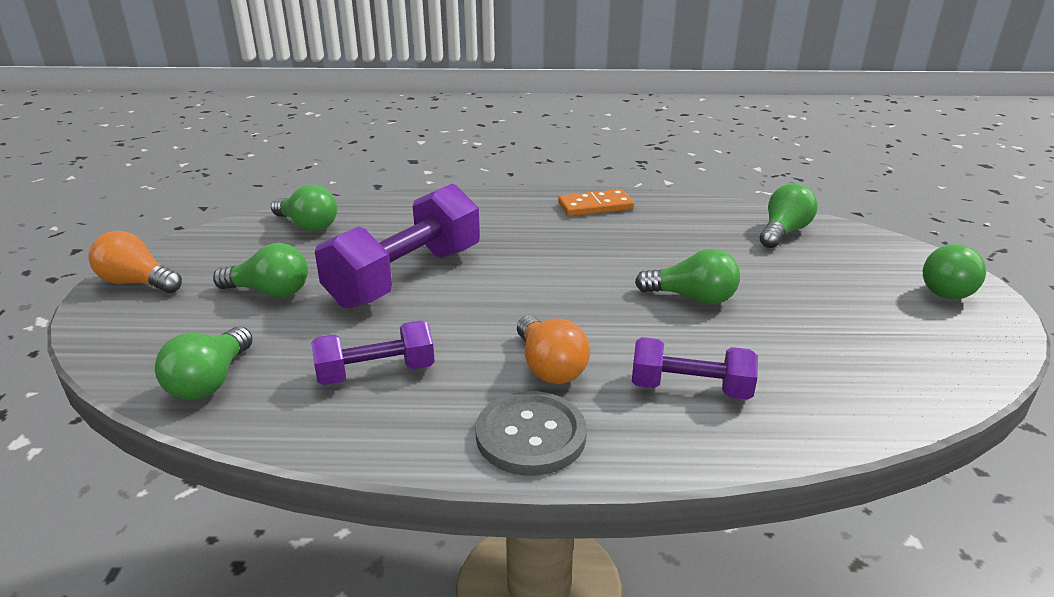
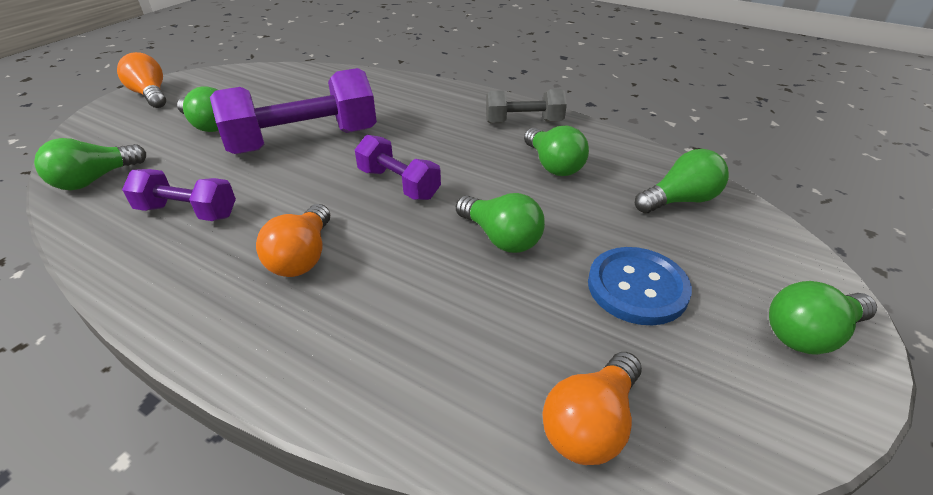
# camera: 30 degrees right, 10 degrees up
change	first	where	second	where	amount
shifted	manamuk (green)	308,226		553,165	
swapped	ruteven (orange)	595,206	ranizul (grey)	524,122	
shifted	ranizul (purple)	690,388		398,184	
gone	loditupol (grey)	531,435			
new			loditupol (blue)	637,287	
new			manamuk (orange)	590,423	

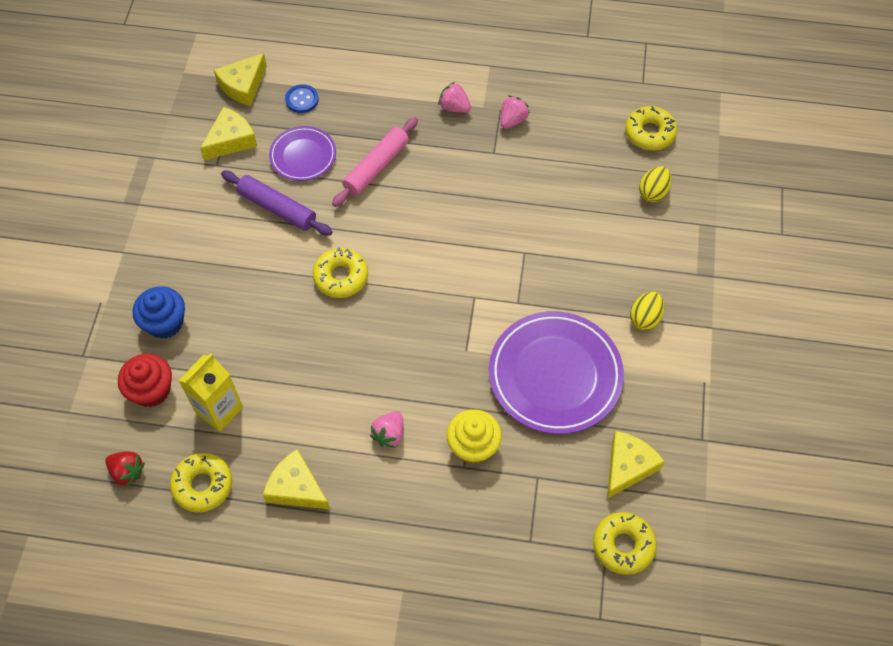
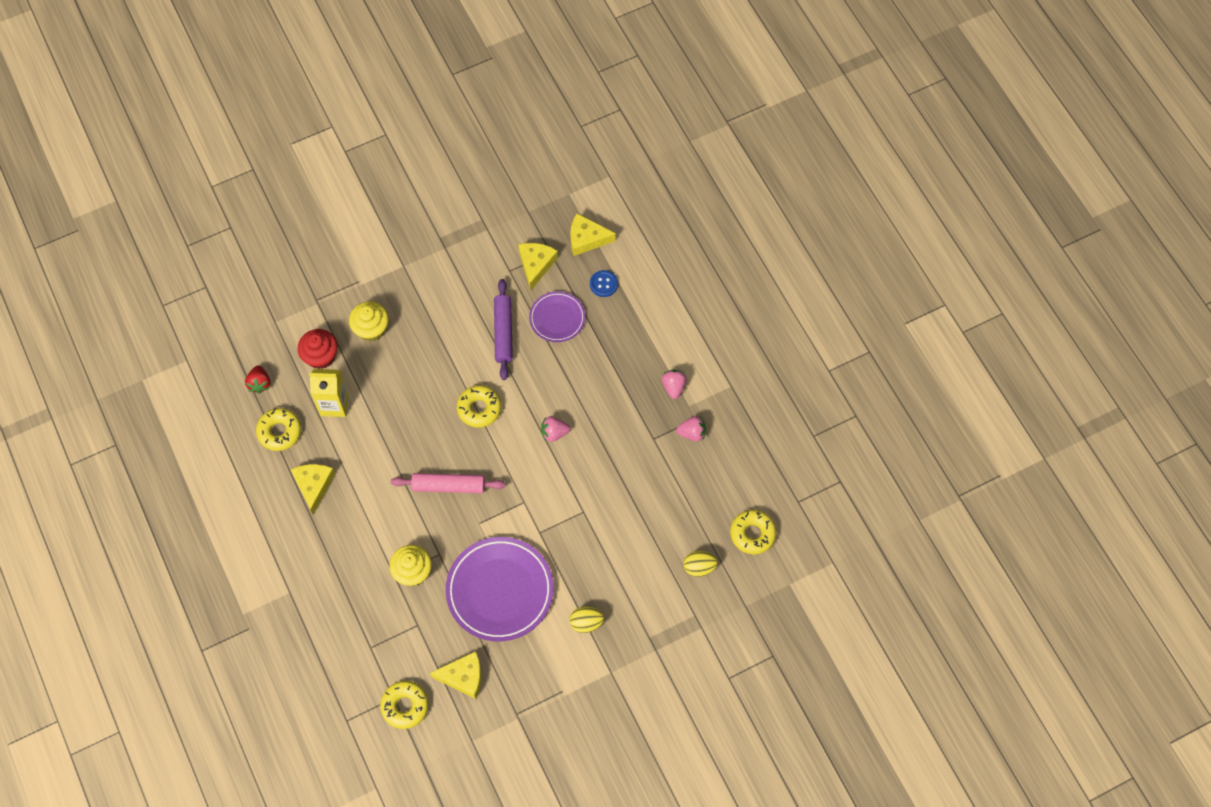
# camera: 55 degrees right, 5 degrees up
change	first	where	second	where	amount
rotated	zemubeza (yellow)	231,140		536,265	90 degrees counterclockwise
shifted	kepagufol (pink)	376,167		448,486	
repainted	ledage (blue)	165,322	ledage (yellow)	371,329	
shifted	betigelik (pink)	389,434		554,433	

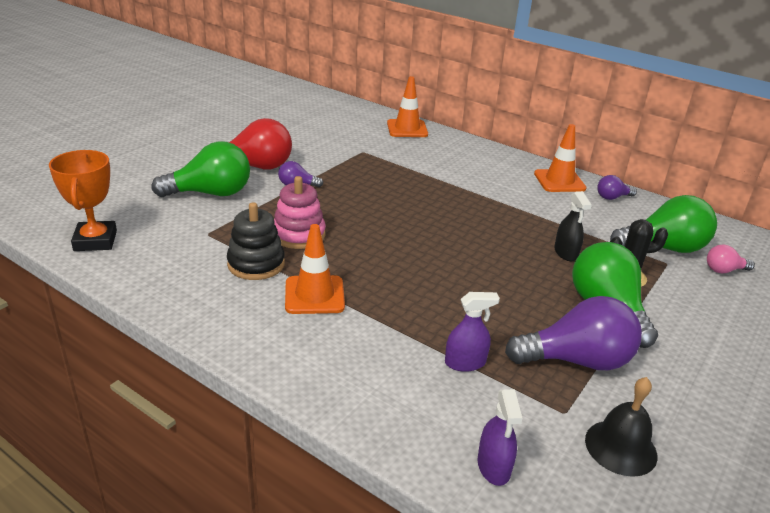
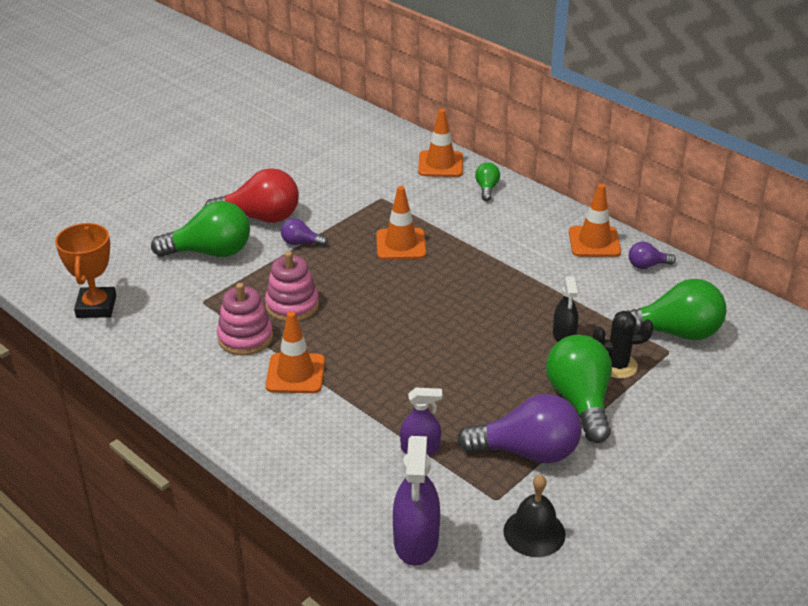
# camera: 10 degrees right, 5 degrees up
change	first	where	second	where	amount
repainted	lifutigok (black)	256,264	lifutigok (pink)	245,338	
gone	manamuk (pink)	724,270			
scaled	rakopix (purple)	493,466		416,541	x1.63
new			manamuk (green)	486,188	
new			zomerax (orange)	401,244	

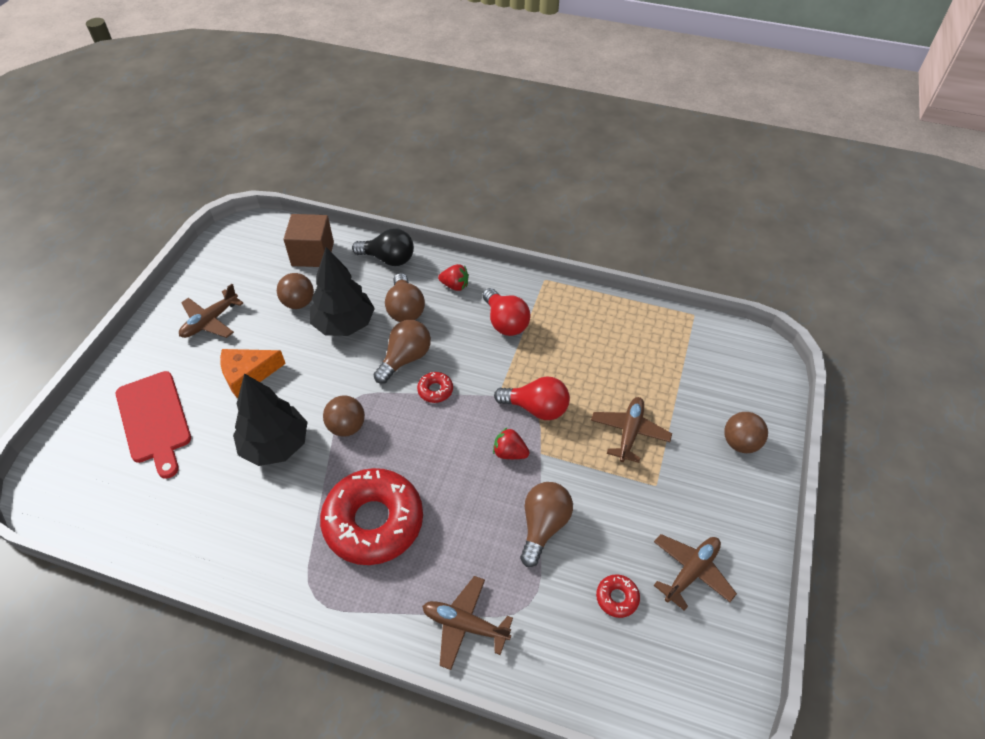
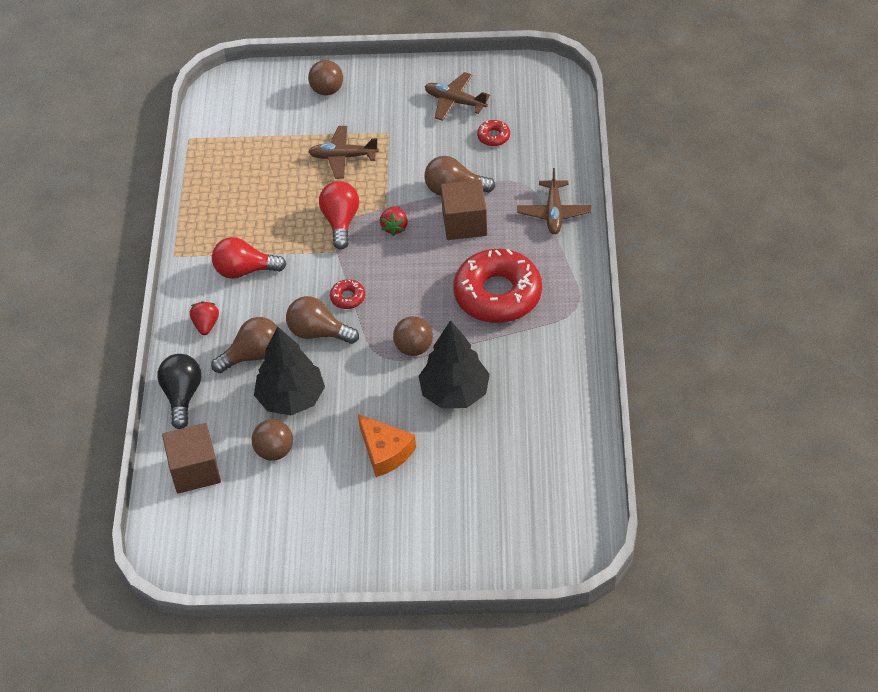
# camera: 105 degrees left, 0 degrees up
change	first	where	second	where	amount
gone	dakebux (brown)	210,321			
rotated	manamuk (red)	505,322		244,270	135 degrees counterclockwise
gone	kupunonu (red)	154,420			
new			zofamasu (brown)	464,223	

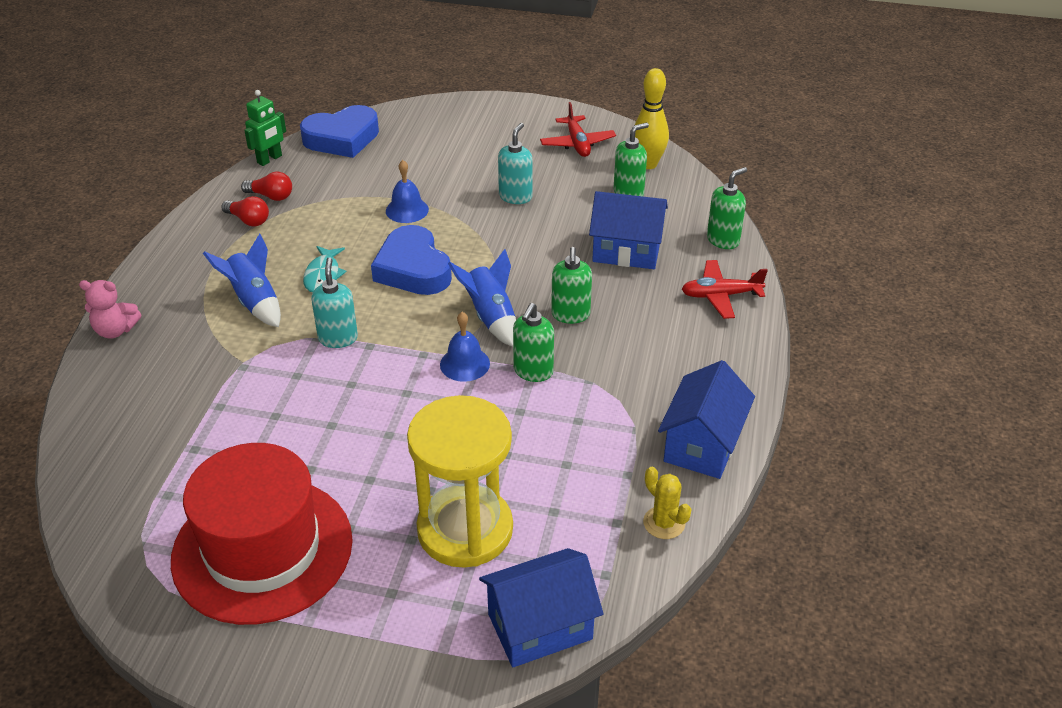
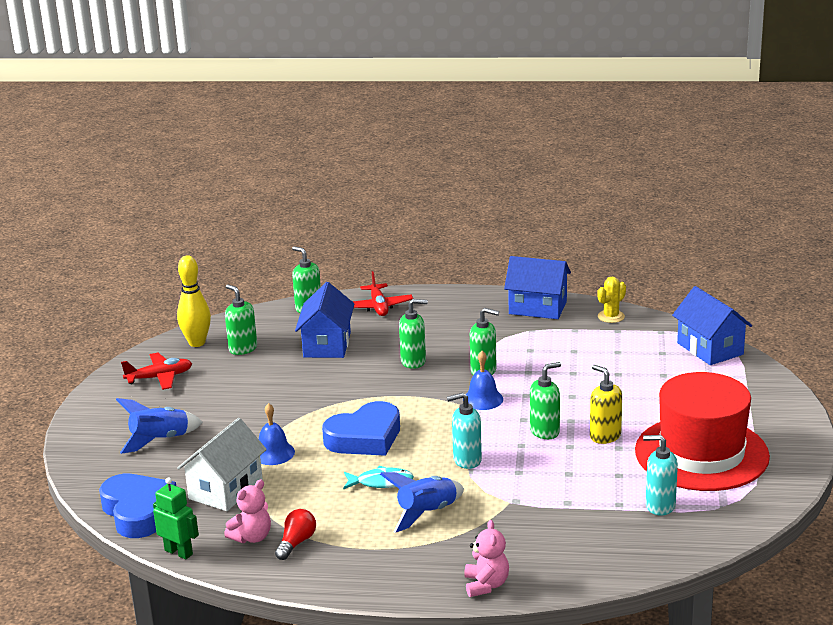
# camera: 95 degrees left, 15 degrees down
change	first	where	second	where	amount
shifted	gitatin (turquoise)	515,196		660,506	
swapped	manamuk (red)	271,196	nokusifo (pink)	252,537	
shifted	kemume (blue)	490,317		160,440	
gone	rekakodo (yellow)	465,529			
new			gitatin (green)	545,431	
new			gitatin (yellow)	605,436	
new			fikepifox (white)	226,489	

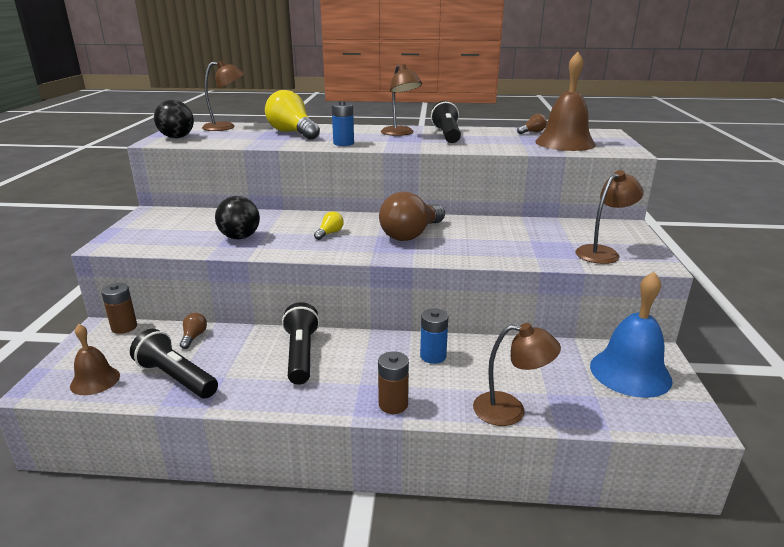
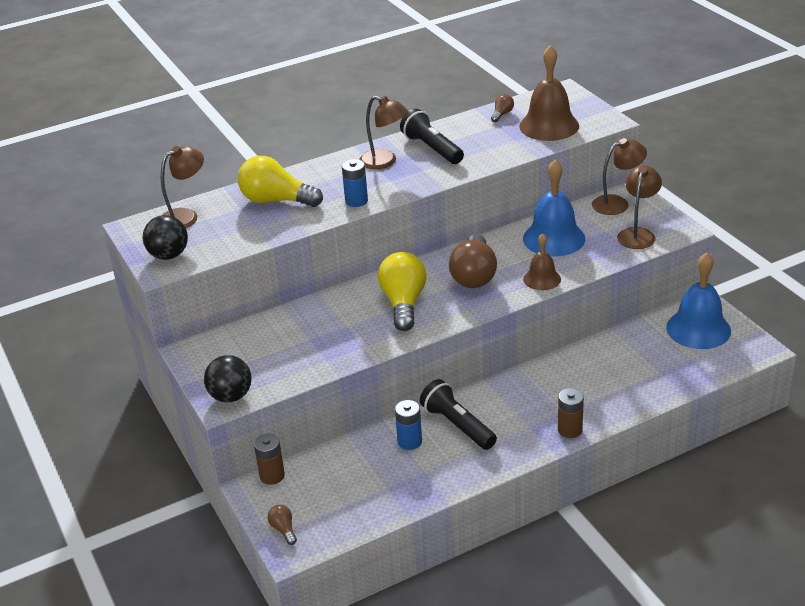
# camera: 30 degrees left, 10 degrees up
change	first	where	second	where	amount
shifted	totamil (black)	240,237		231,396	
scaled	manamuk (yellow)	330,233		403,303	x2.25
shifted	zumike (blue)	433,356		409,441	
shifted	manamuk (brown)	194,337		283,529	
shifted	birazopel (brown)	510,410		617,203	
shifted	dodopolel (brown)	95,380		542,279	
gone	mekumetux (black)	176,378			
new			dodopolel (blue)	554,238	

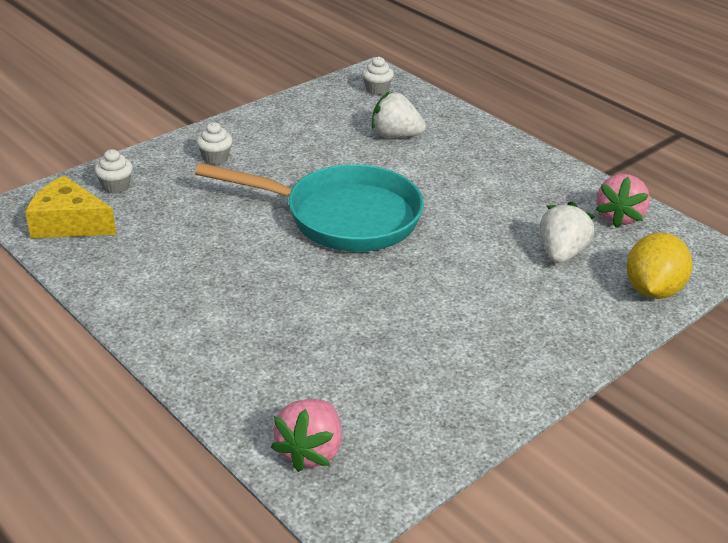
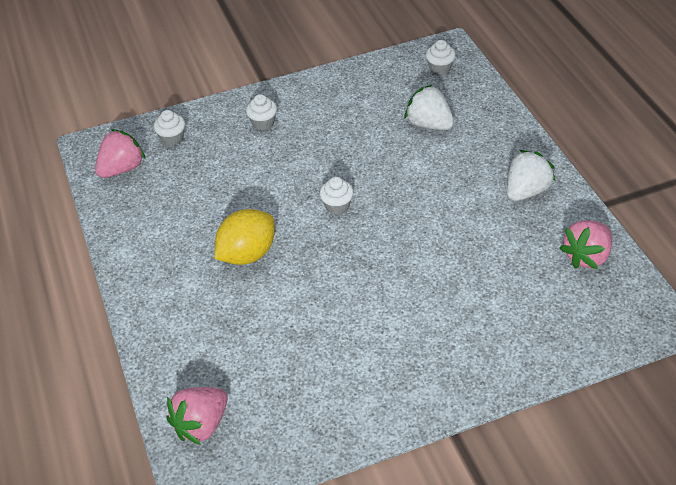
# camera: 25 degrees right, 10 degrees up
change	first	where	second	where	amount
swapped	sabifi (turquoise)	342,217	ledage (white)	337,206	
swapped	zemubeza (yellow)	69,223	betigelik (pink)	122,169	
shifted	betigelik (white)	561,253		526,191	
shifted	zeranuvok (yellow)	652,290		247,254	

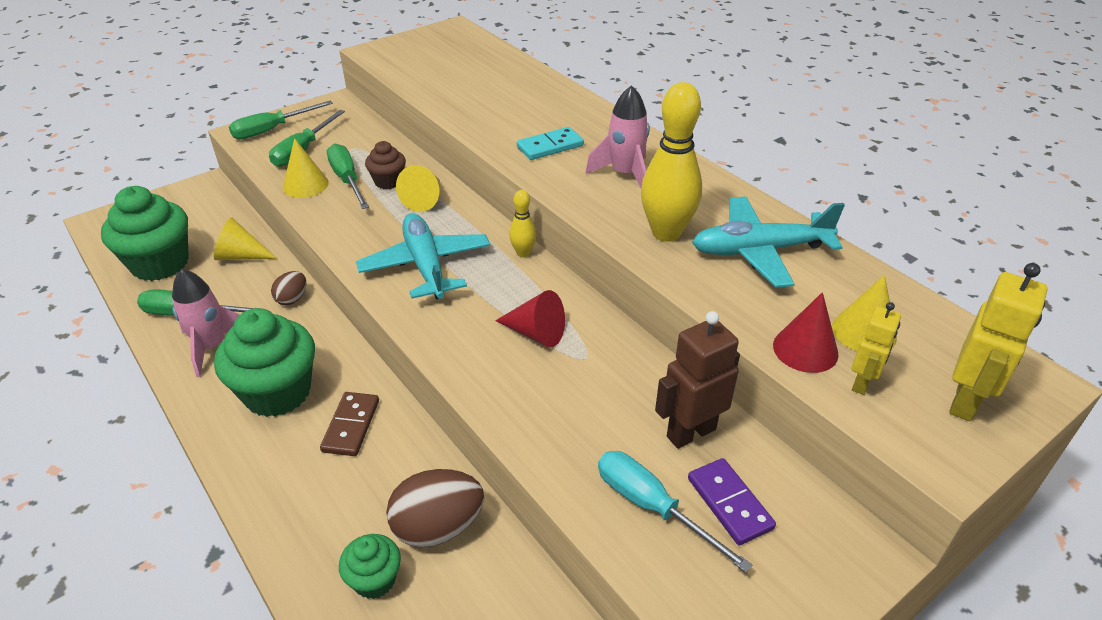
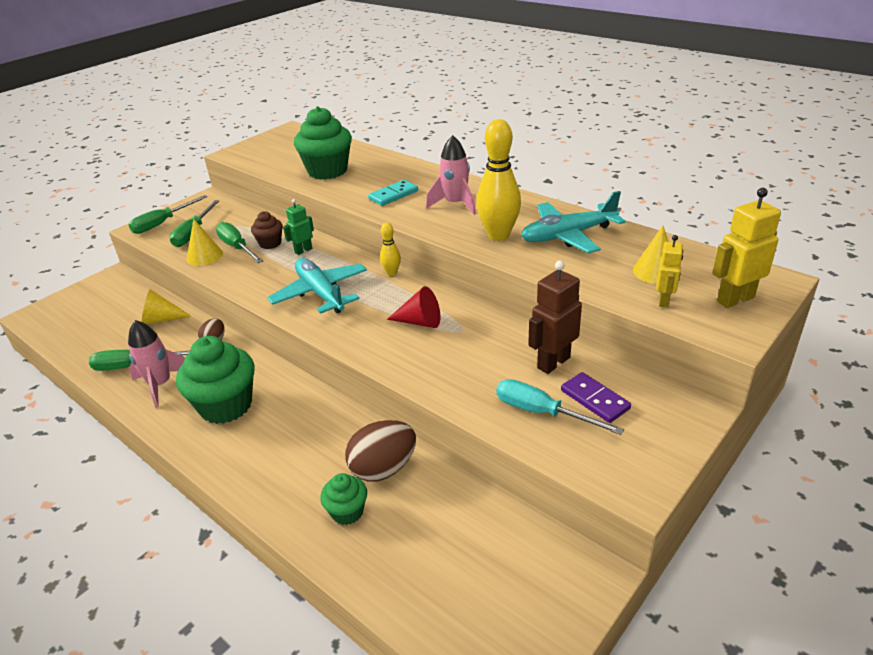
# camera: 10 degrees left, 5 degrees down
change	first	where	second	where	amount
swapped	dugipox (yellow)	424,199	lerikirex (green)	303,250	
shifted	ledage (green)	160,263		327,171	
rotated	lerikirex (yellow)	965,401		735,299	135 degrees counterclockwise
gone	dugipox (red)	805,349			
gone	ruteven (brown)	351,426			

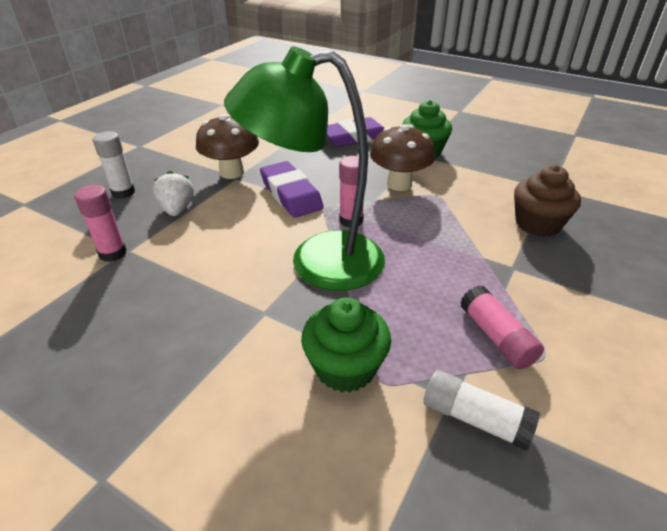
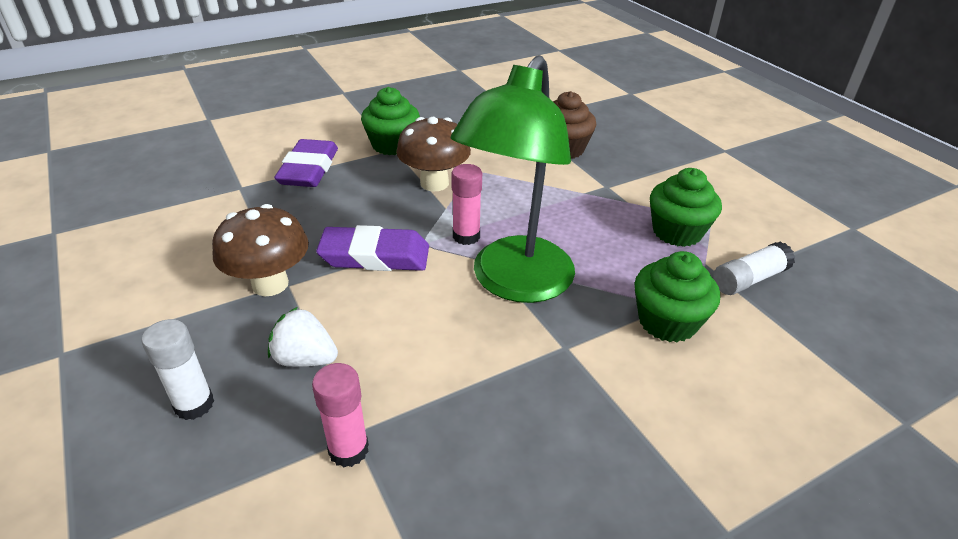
# camera: 60 degrees left, 0 degrees up
change	first	where	second	where	amount
swapped	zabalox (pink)	496,337	ledage (green)	677,232	

